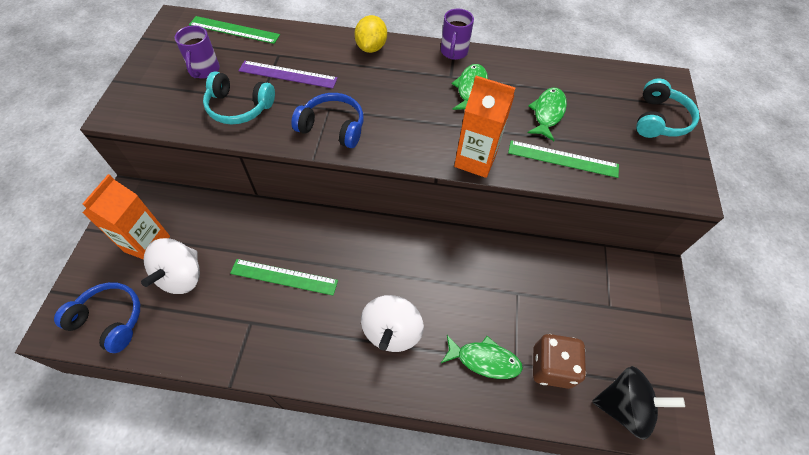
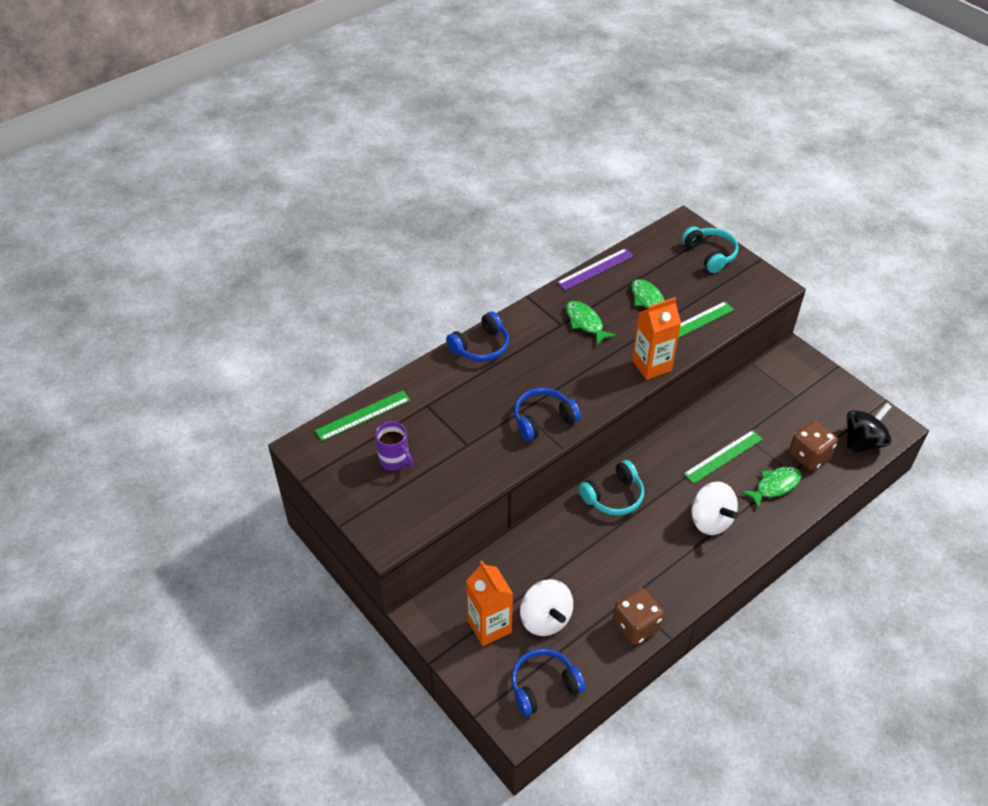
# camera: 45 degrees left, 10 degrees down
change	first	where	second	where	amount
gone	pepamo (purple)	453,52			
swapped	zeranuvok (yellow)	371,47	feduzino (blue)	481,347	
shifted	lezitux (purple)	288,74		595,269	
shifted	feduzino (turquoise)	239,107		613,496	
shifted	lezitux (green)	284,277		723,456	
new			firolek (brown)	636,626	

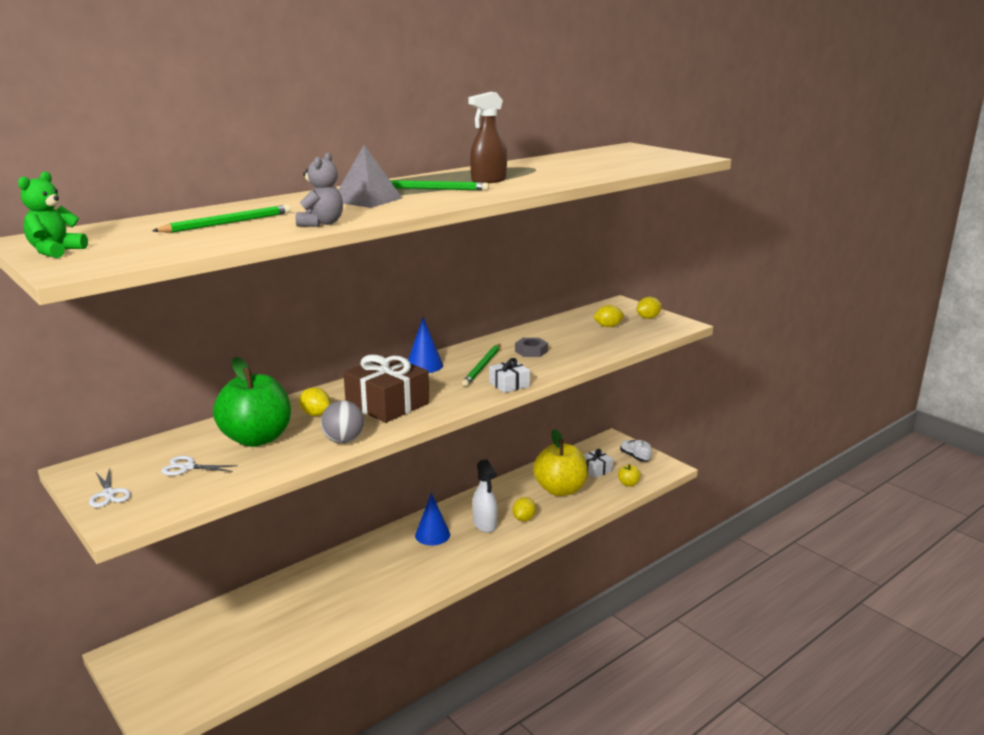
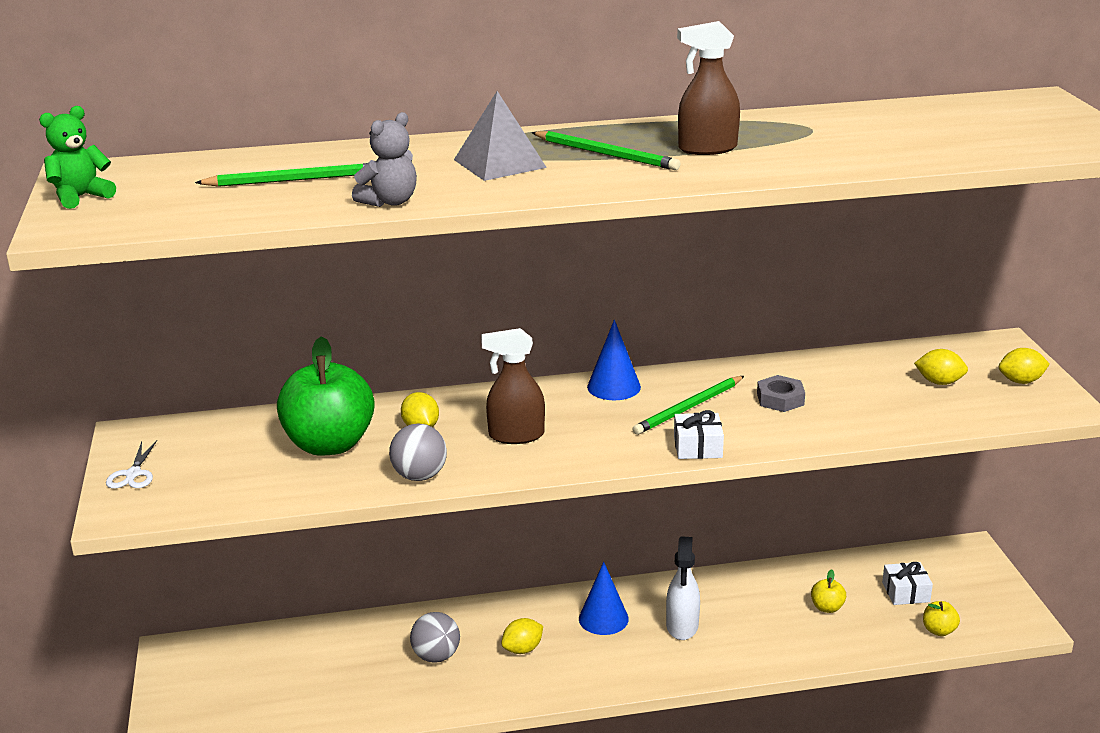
# camera: 30 degrees right, 5 degrees up
change	first	where	second	where	amount
swapped	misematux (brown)	387,404	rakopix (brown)	516,435	
scaled	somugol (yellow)	560,490		827,607	x0.42
gone	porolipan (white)	635,457			
gone	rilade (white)	187,467			
shifted	zeranuvok (yellow)	524,518		522,649	
new			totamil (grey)	436,656	

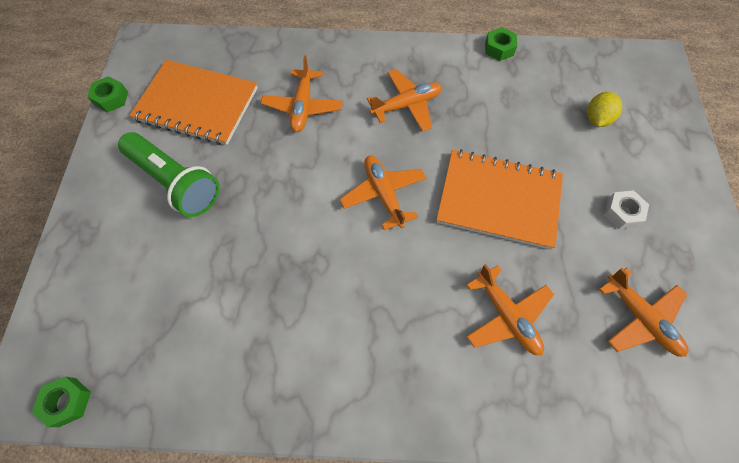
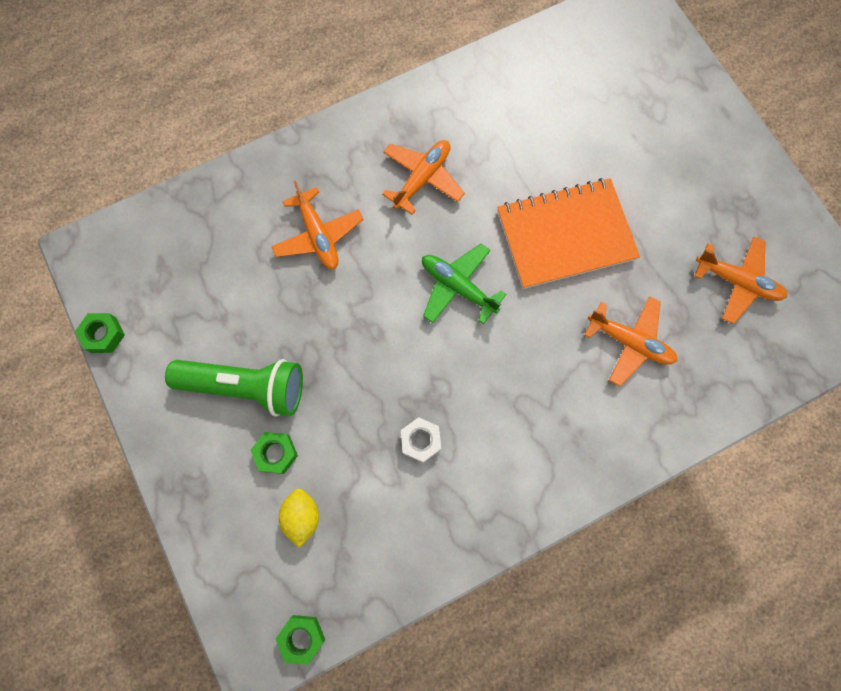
# camera: 30 degrees left, 10 degrees up
change	first	where	second	where	amount
shifted	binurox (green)	499,49		276,453	
gone	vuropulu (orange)	197,104			
shifted	zeranuvok (yellow)	597,119		302,516	
repainted	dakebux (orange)	383,194	dakebux (green)	458,287	
shifted	binurox (white)	622,213		420,441	

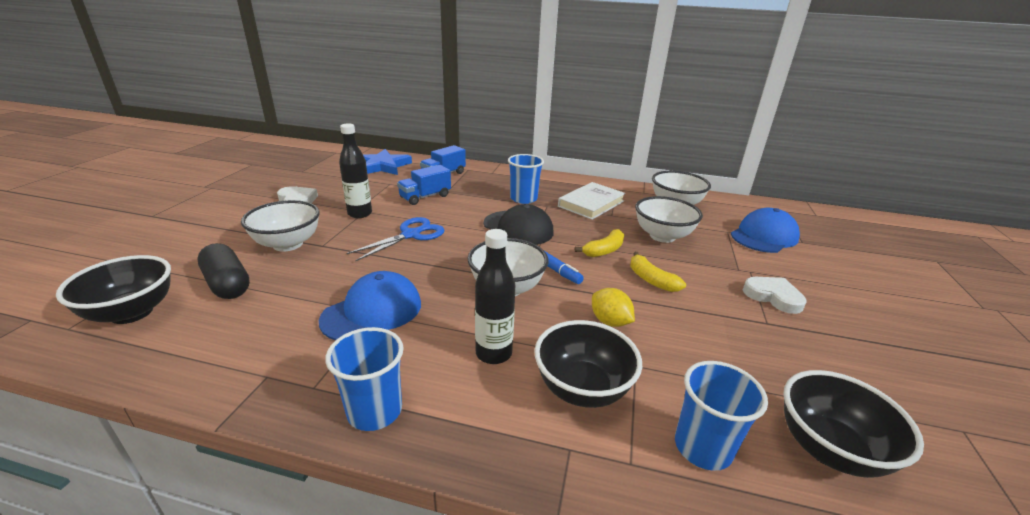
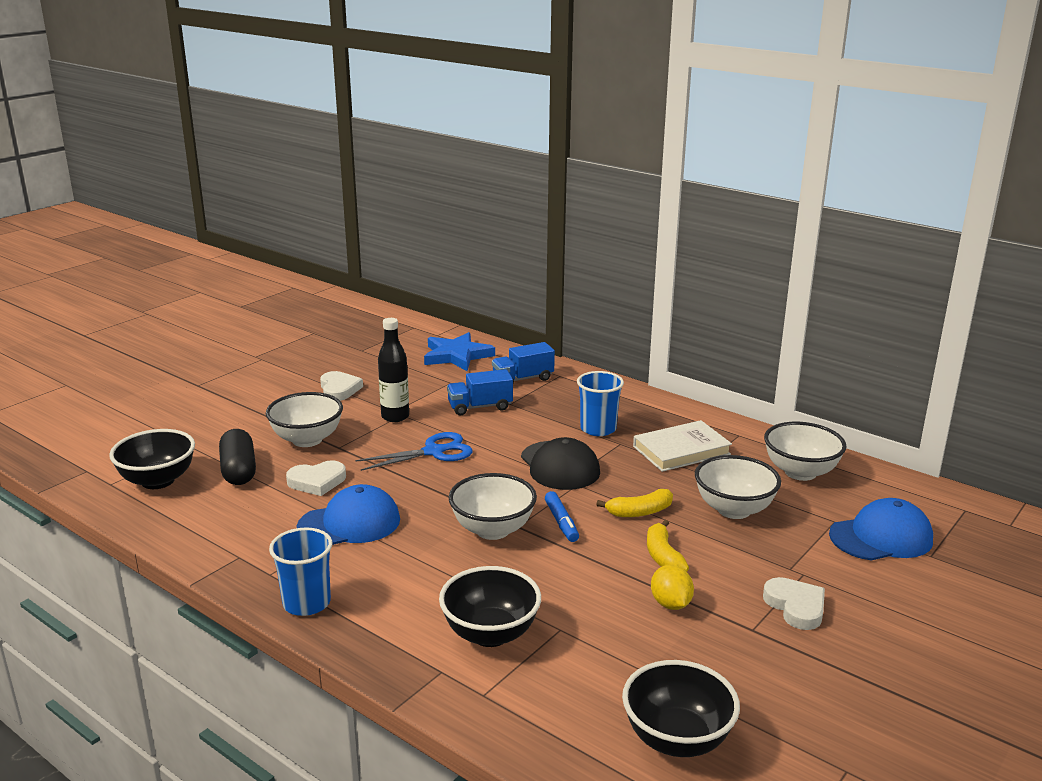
# camera: 25 degrees right, 5 degrees down
change	first	where	second	where	amount
gone	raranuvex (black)	493,353			
shifted	zeranuvok (yellow)	610,321		670,604	
gone	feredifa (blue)	703,447			
new			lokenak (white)	317,481	

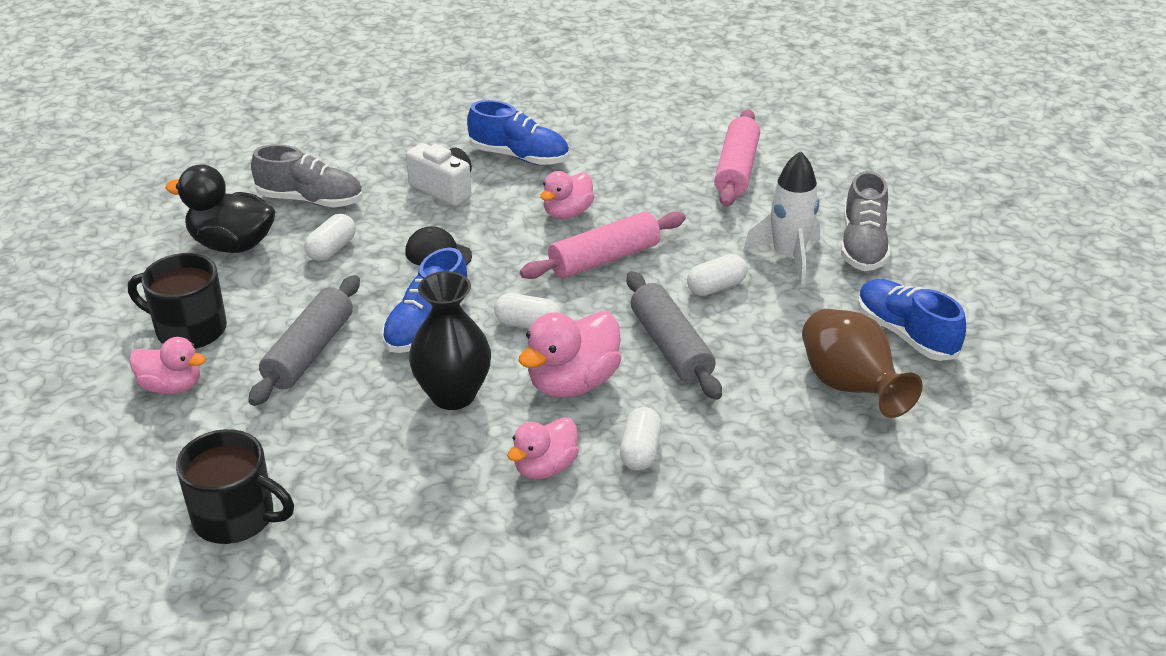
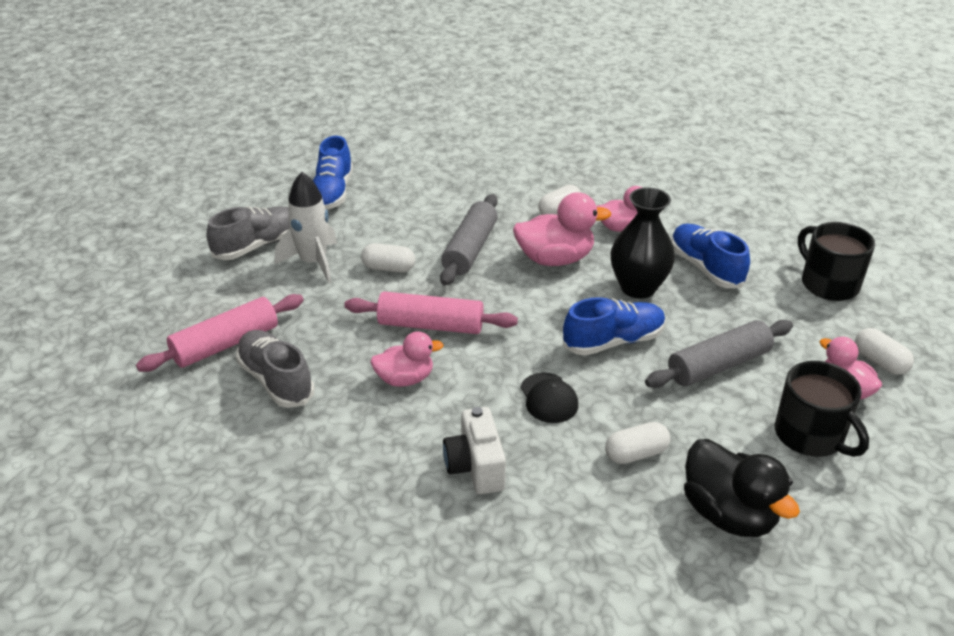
# camera: 140 degrees left, 0 degrees up
change	first	where	second	where	amount
shifted	porolipan (blue)	519,156		705,268	
shifted	porolipan (grey)	311,200		276,380	
shifted	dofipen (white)	528,325		880,362	
gone	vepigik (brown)	850,387			

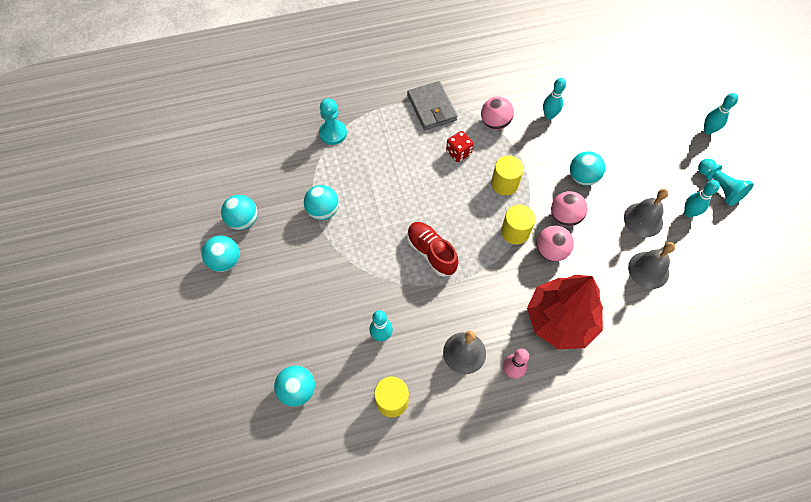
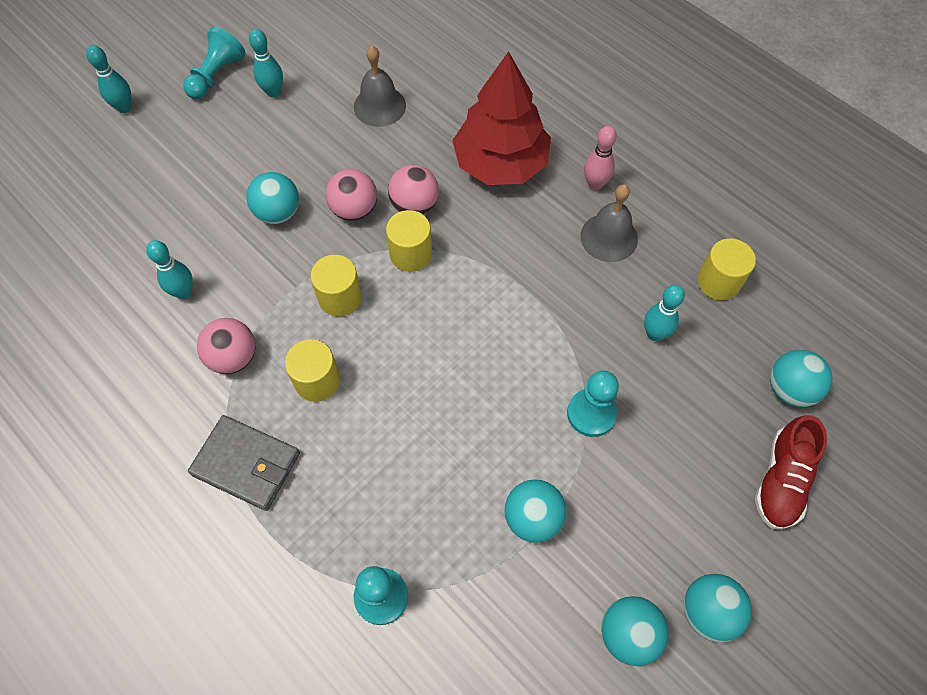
# camera: 120 degrees left, 0 degrees up
change	first	where	second	where	amount
rotated	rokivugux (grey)	431,108		246,464	75 degrees clockwise
swapped	firolek (red)	458,153	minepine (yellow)	317,381	
gone	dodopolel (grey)	643,219			
shifted	porolipan (red)	431,252		781,480	
new			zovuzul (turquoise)	591,413	

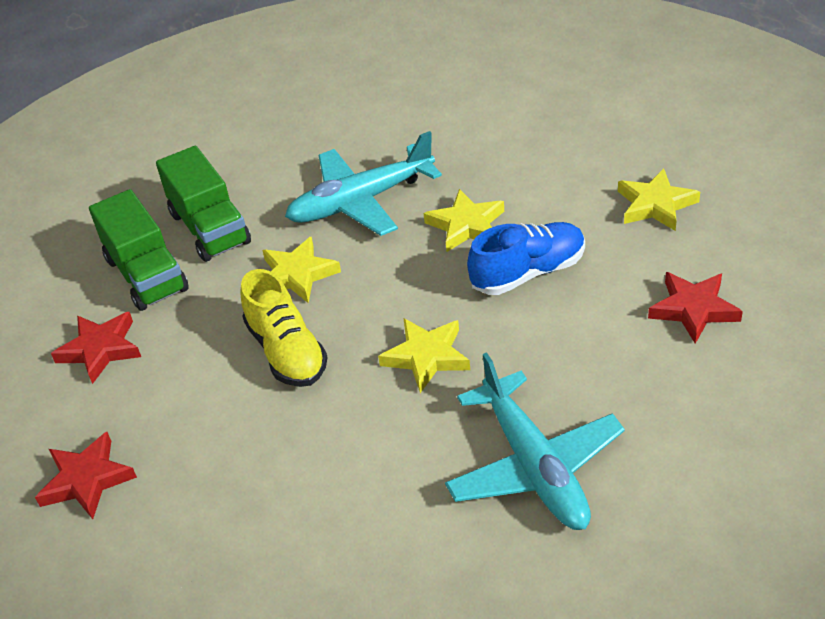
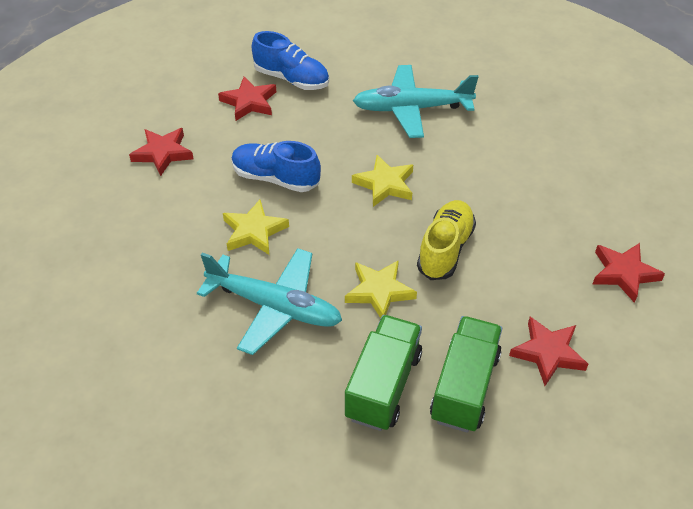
# camera: 135 degrees left, 5 degrees up
change	first	where	second	where	amount
repainted	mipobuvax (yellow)	655,205	mipobuvax (red)	163,153	
rotated	dakebux (turquoise)	533,465		412,109	120 degrees counterclockwise
new			porolipan (blue)	291,79	

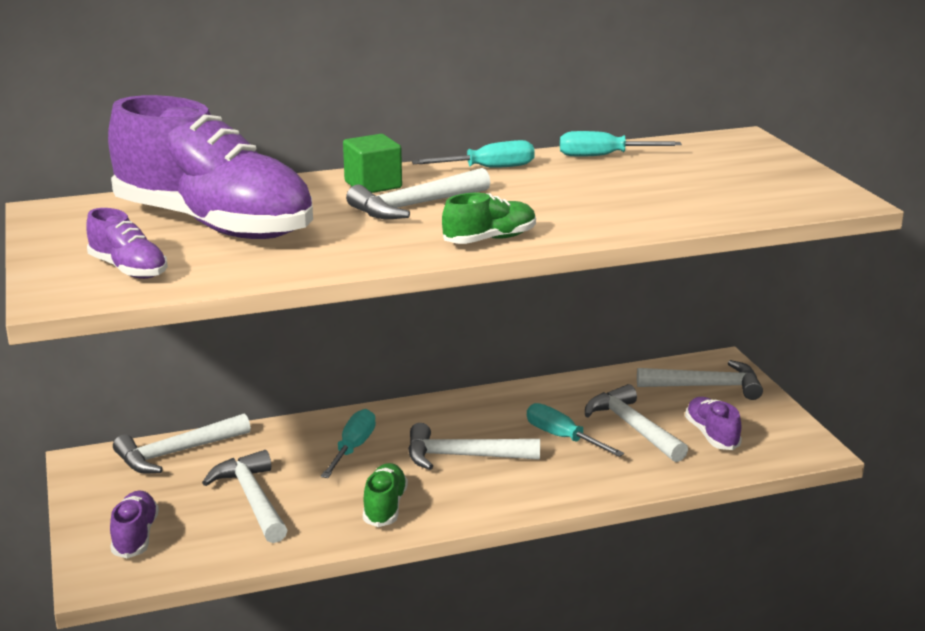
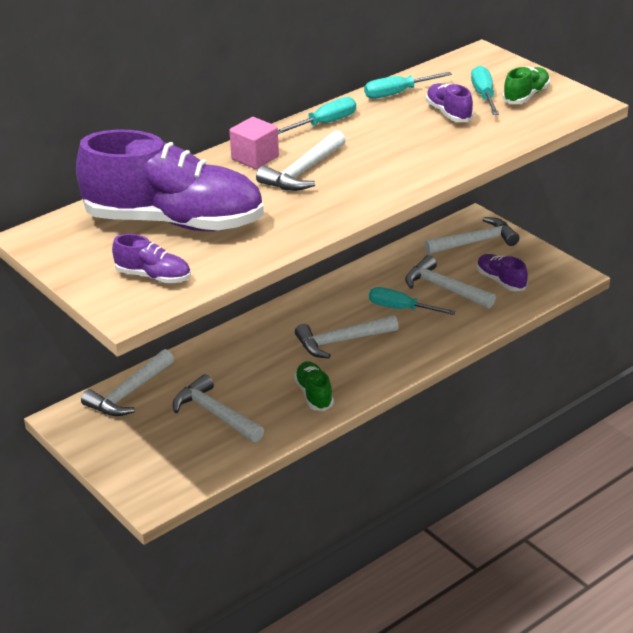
# camera: 20 degrees left, 10 degrees up
change	first	where	second	where	amount
repainted	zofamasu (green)	373,185	zofamasu (pink)	255,158	
shifted	porolipan (green)	490,239		526,96	
shifted	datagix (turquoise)	353,448		484,96	
shifted	porolipan (purple)	135,536		448,113	

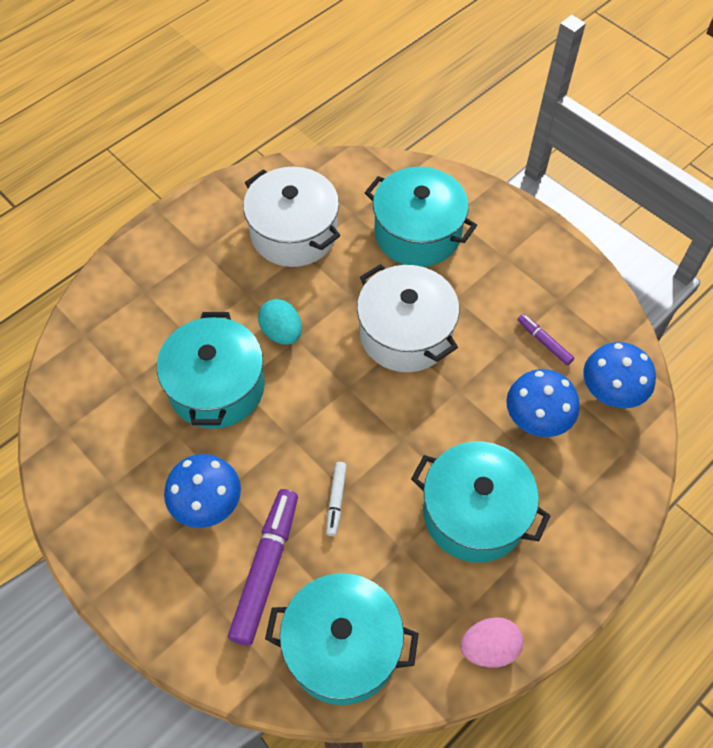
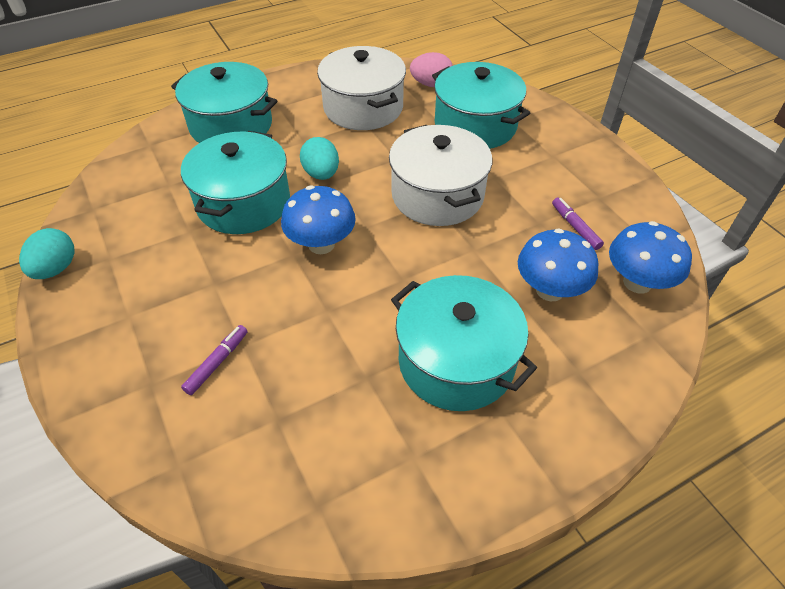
# camera: 15 degrees right, 10 degrees down
change	first	where	second	where	amount
shifted	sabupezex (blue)	207,504		321,244	
gone	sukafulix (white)	336,500			
scaled	sukafulix (purple)	266,569		217,363	x0.50
shifted	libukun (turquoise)	342,647		231,125	
shifted	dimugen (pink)	489,648		431,84	
new			dimugen (turquoise)	56,269	

